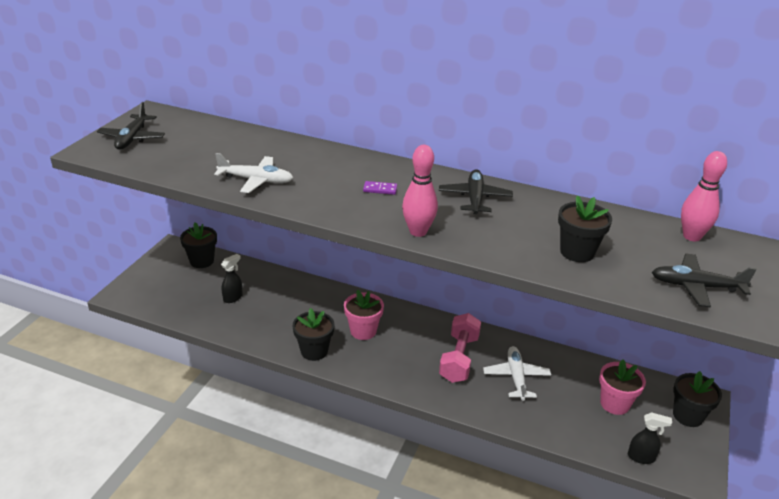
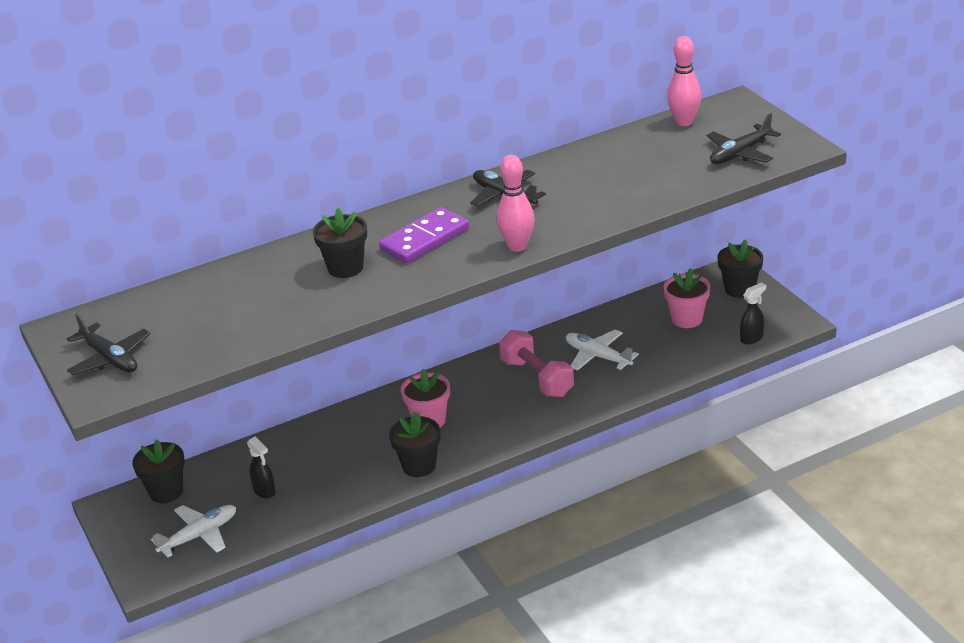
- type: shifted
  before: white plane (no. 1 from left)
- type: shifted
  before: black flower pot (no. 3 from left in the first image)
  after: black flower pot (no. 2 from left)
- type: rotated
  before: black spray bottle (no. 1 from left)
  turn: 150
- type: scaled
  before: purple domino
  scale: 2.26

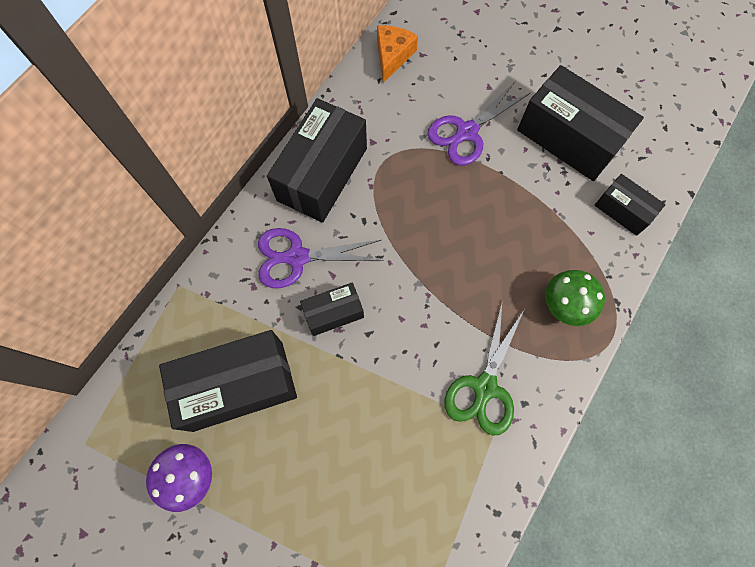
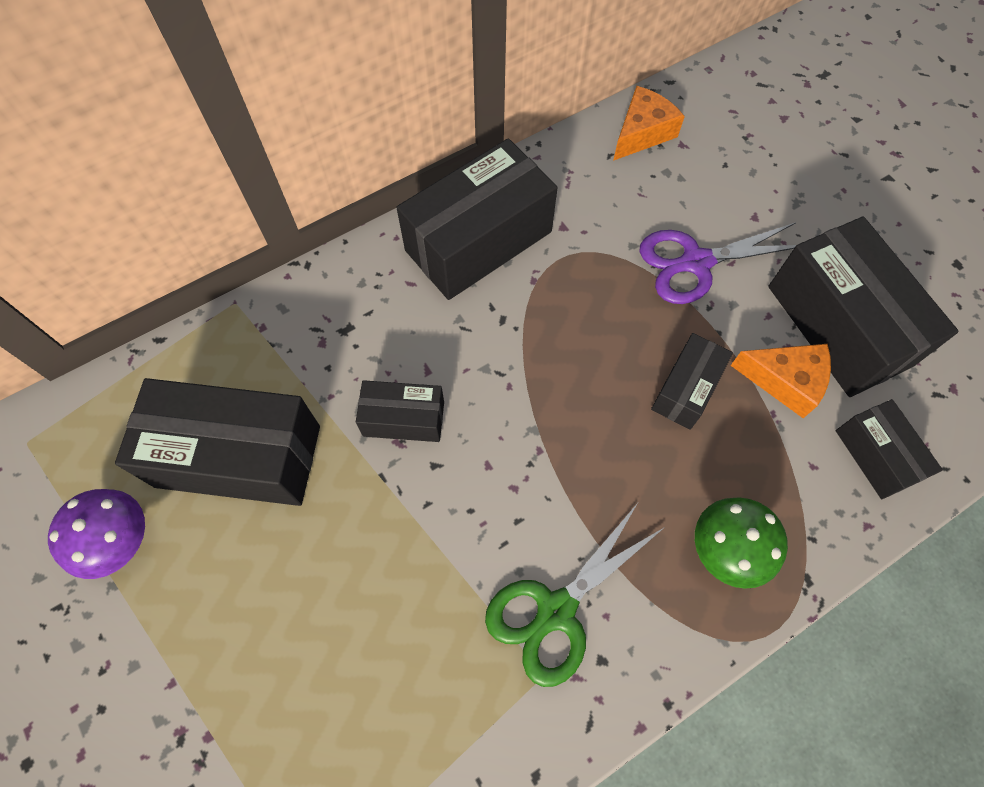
- type: gone
  before: purple scissors (no. 1 from left)
- type: new
  after: black box (no. 4 from left)
- type: new
  after: orange cheese (no. 2 from left)

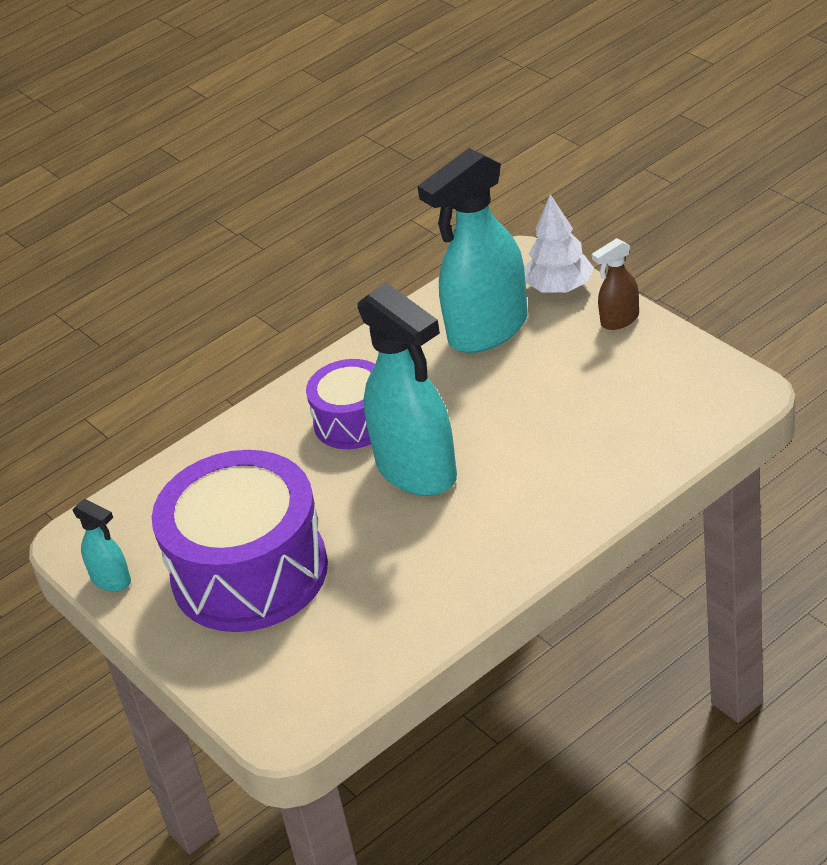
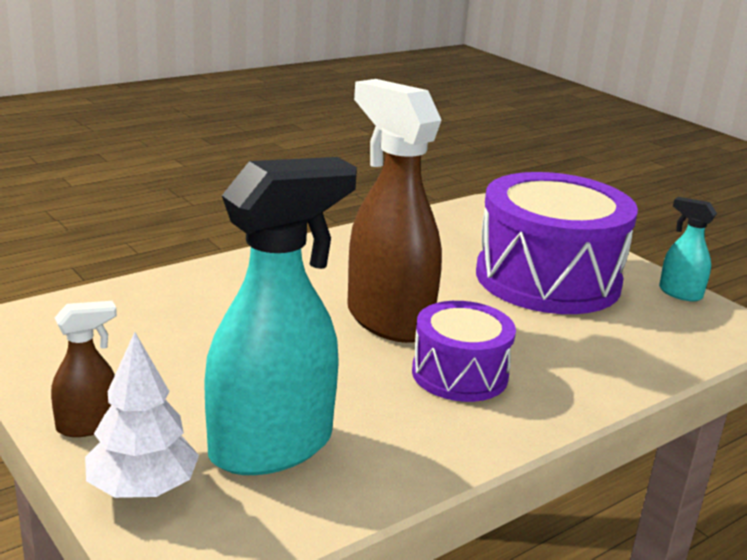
- type: repainted
  before: turquoise spray bottle (no. 2 from left)
  after: brown spray bottle (no. 2 from left)

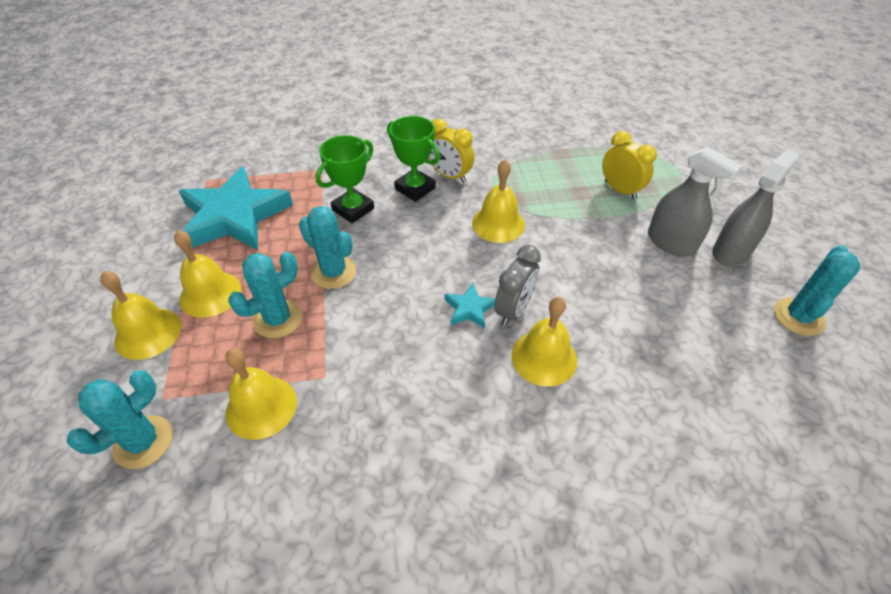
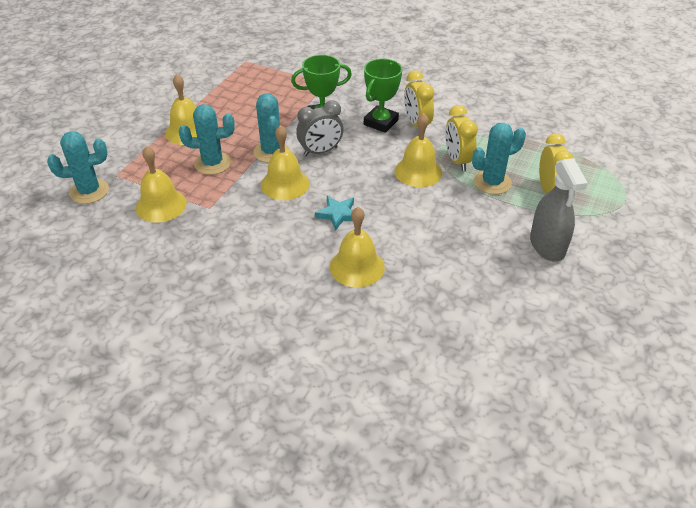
- type: gone
  before: turquoise star (no. 1 from left)
- type: gone
  before: grey spray bottle (no. 2 from left)
- type: new
  after: yellow clock (no. 2 from left)
- type: shifted
  before: yellow bell (no. 1 from left in the first image)
  after: yellow bell (no. 3 from left)
- type: shifted
  before: grey clock
- type: shifted
  before: turquoise cactus (no. 4 from left)
- type: rotated
  before: green trophy (no. 2 from left)
  turn: 45

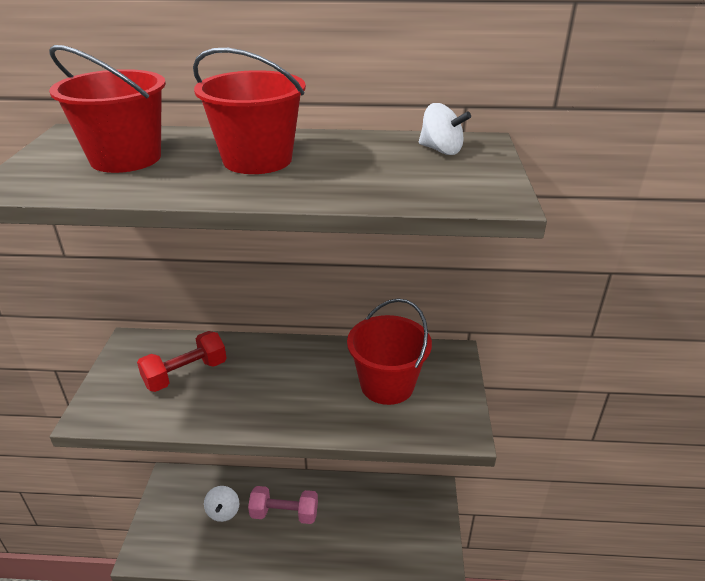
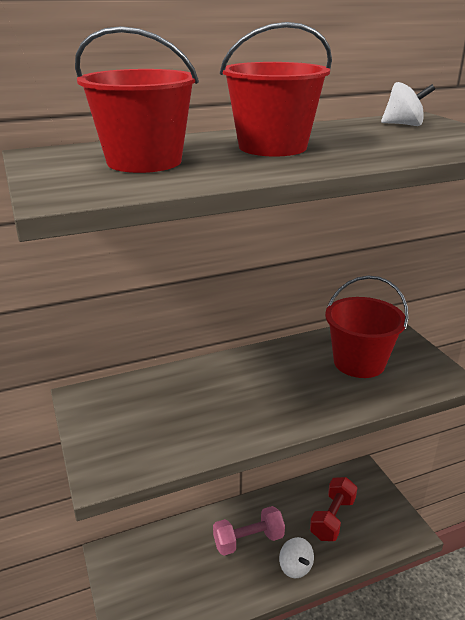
- type: shifted
  before: red dumbbell
- type: shifted
  before: white spinning top (no. 1 from left)

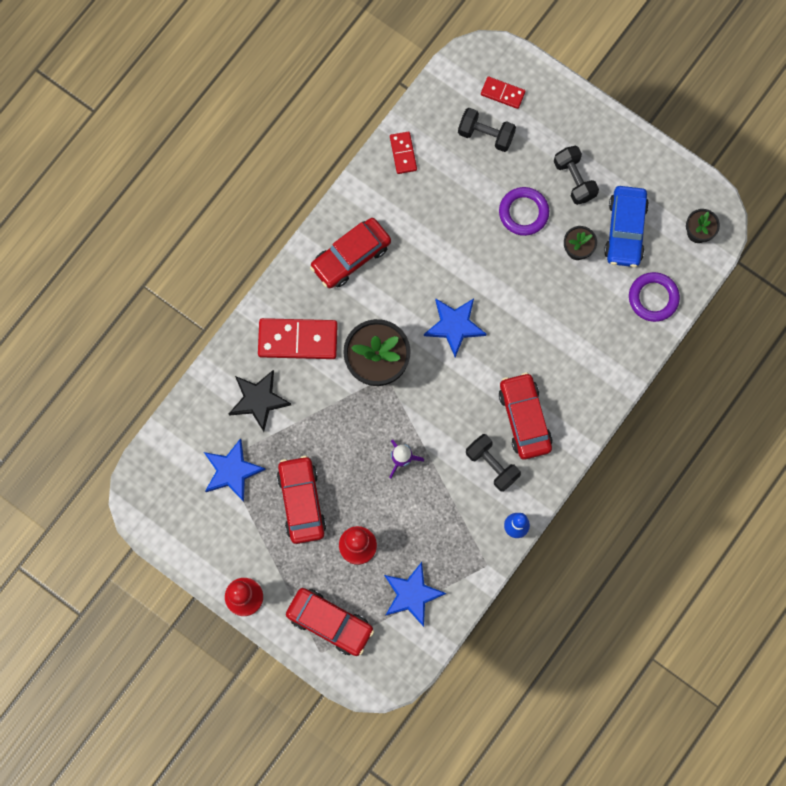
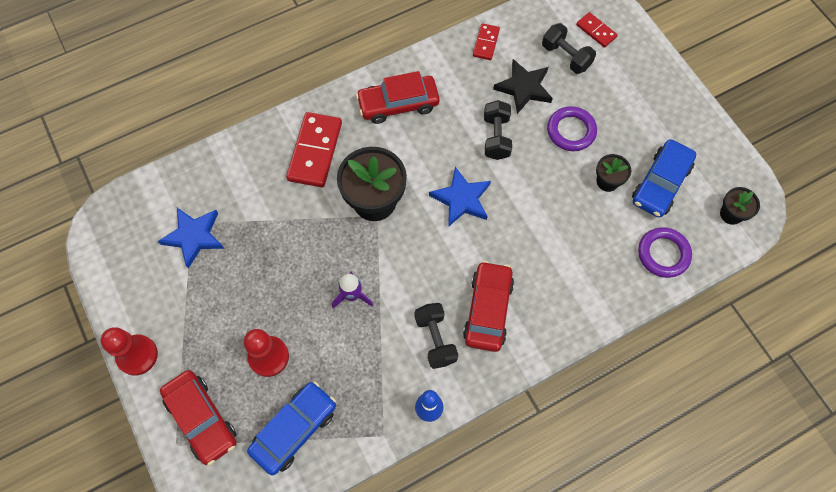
- type: gone
  before: red car (no. 1 from left)
- type: shifted
  before: black star
- type: shifted
  before: black dumbbell (no. 3 from left in the first image)
  after: black dumbbell (no. 2 from left)
- type: swapped
  before: blue star (no. 2 from left)
  after: blue car (no. 1 from left)
- type: rotated
  before: red domino (no. 1 from left)
  turn: 75

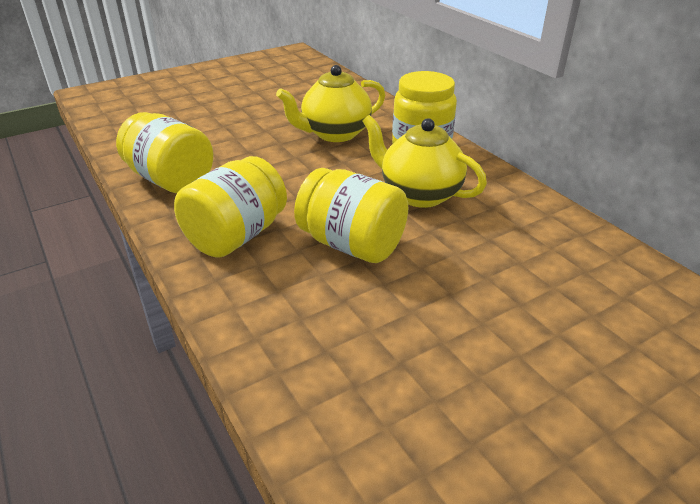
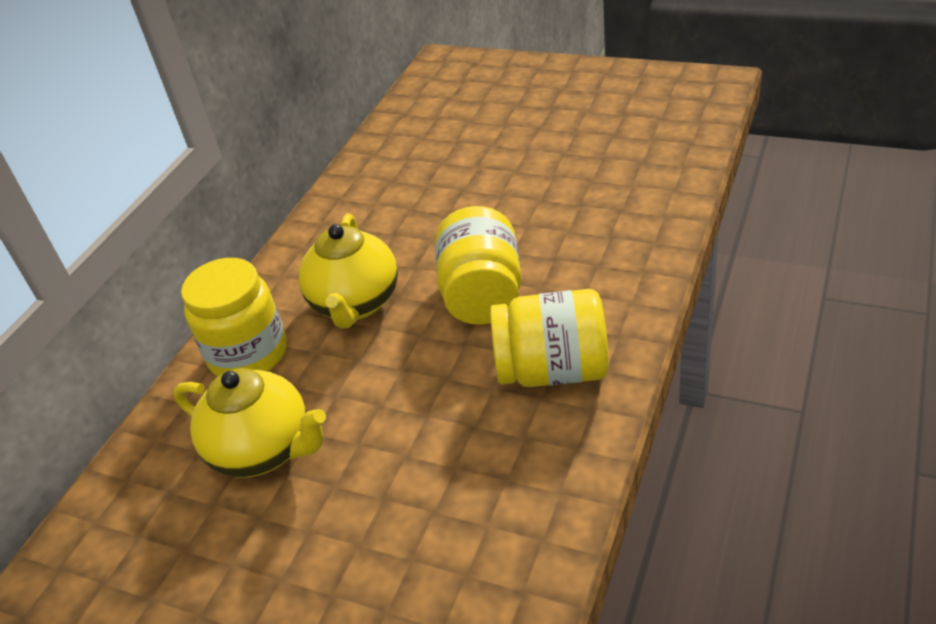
- type: gone
  before: yellow jar (no. 1 from left)

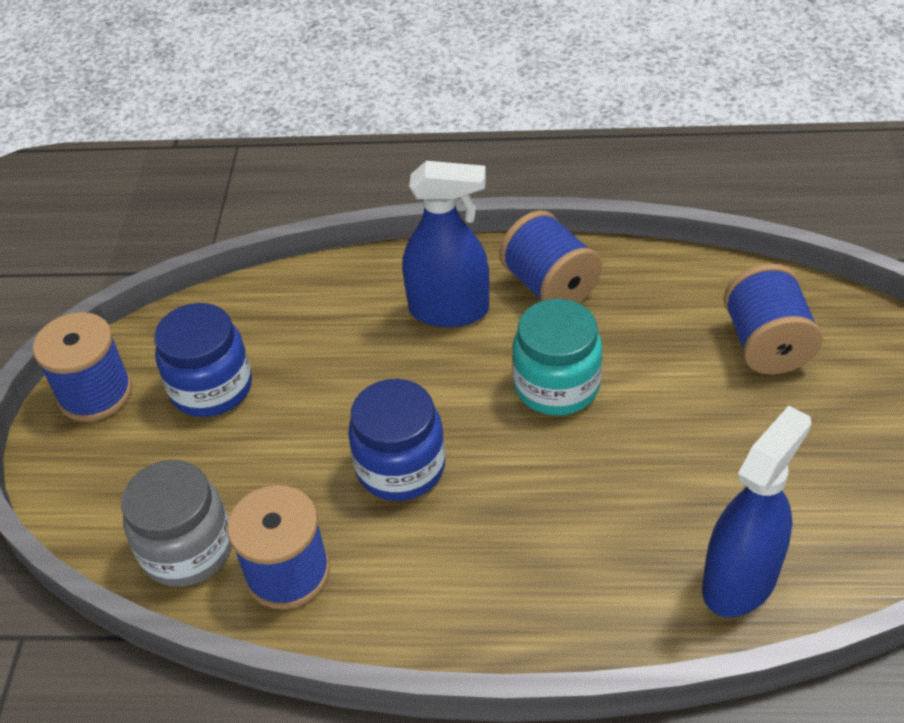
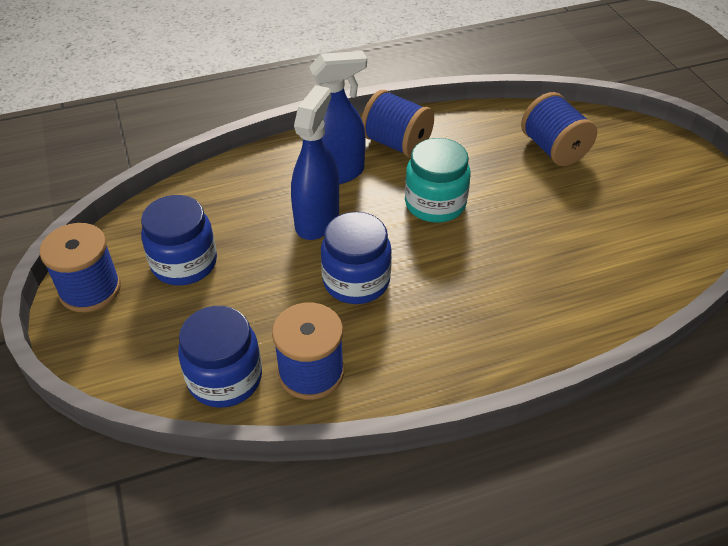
- type: shifted
  before: blue spray bottle (no. 2 from left in the first image)
  after: blue spray bottle (no. 1 from left)
- type: repainted
  before: grey jar
  after: blue jar (no. 2 from left)

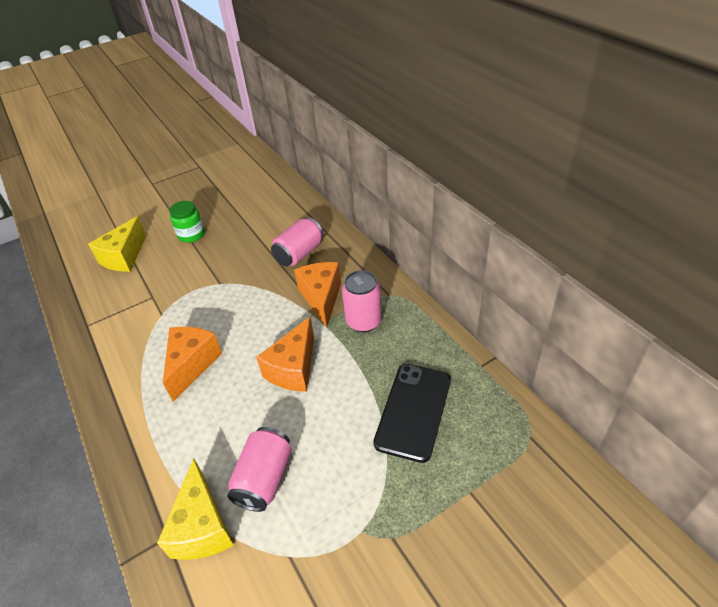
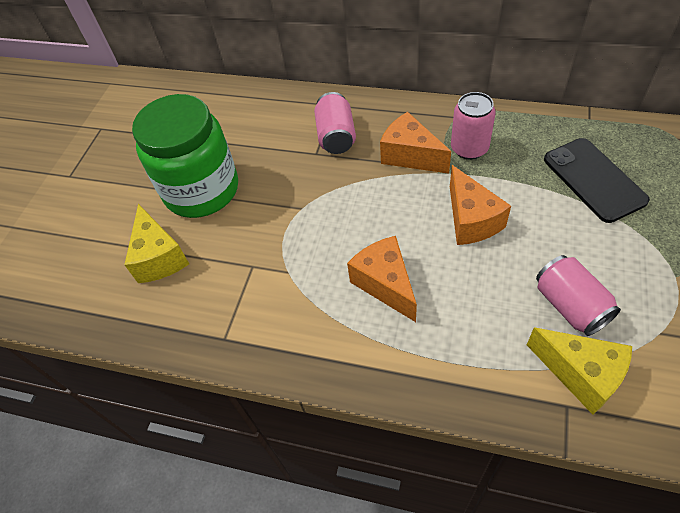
- type: scaled
  before: green jar
  scale: 2.23

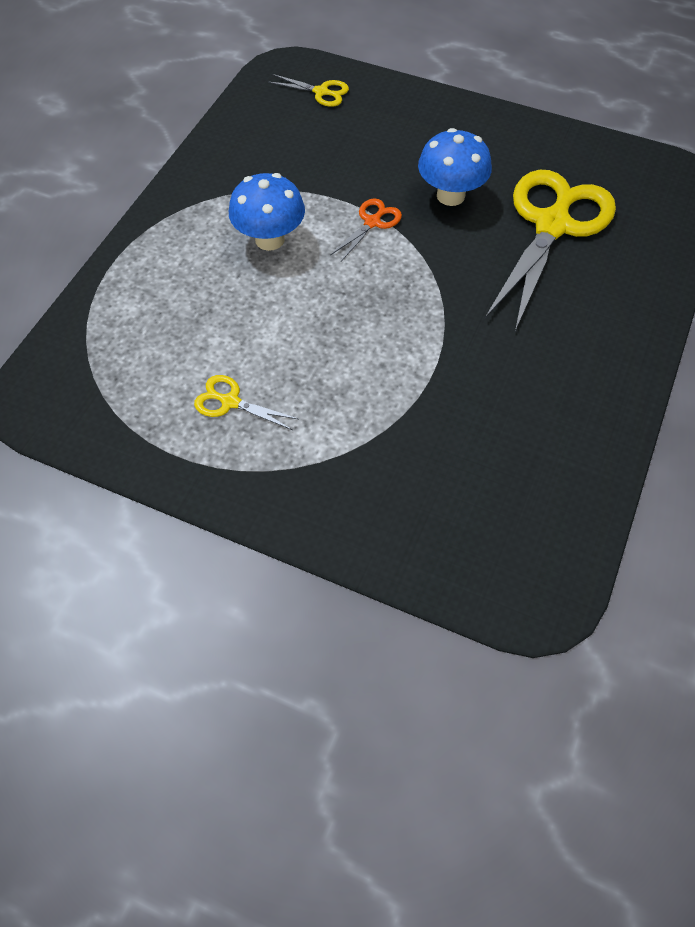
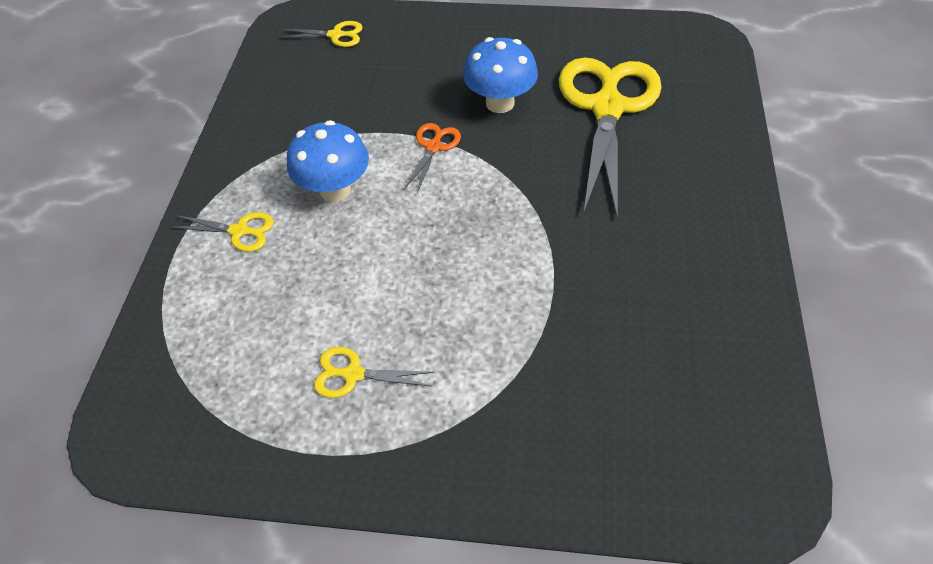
- type: new
  after: yellow scissors (no. 1 from left)

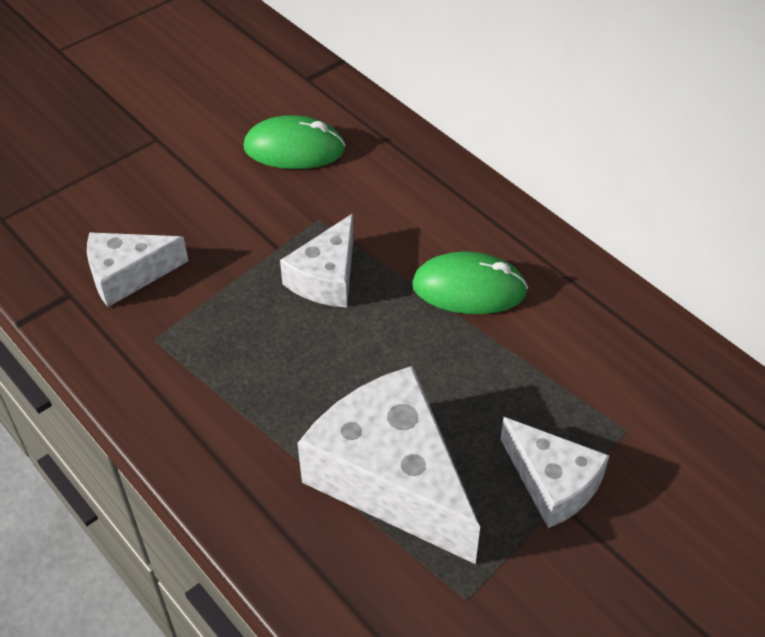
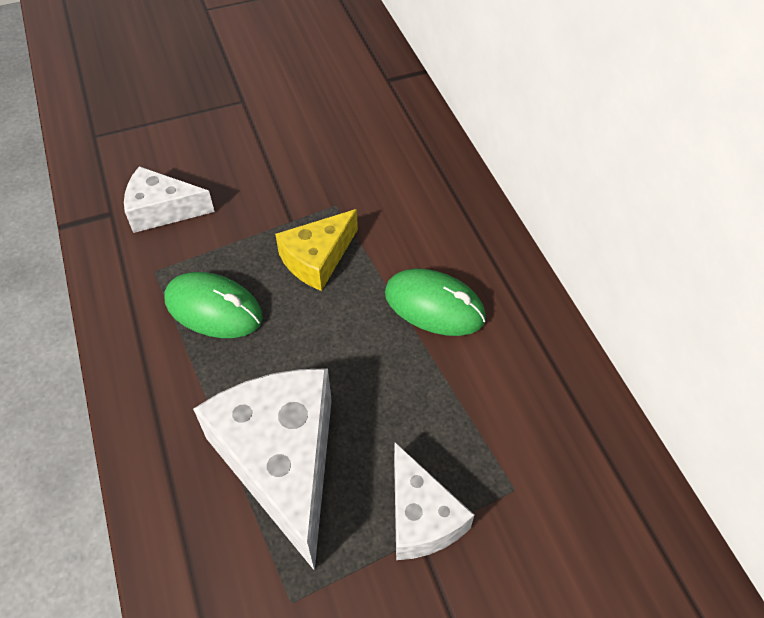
- type: shifted
  before: green mouse (no. 1 from left)
- type: repainted
  before: white cheese (no. 2 from left)
  after: yellow cheese

